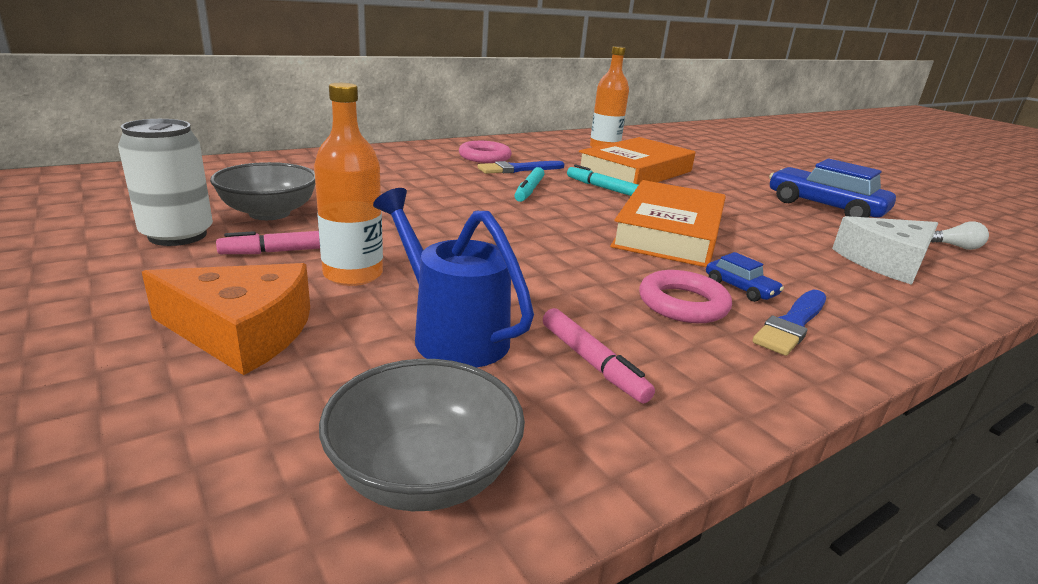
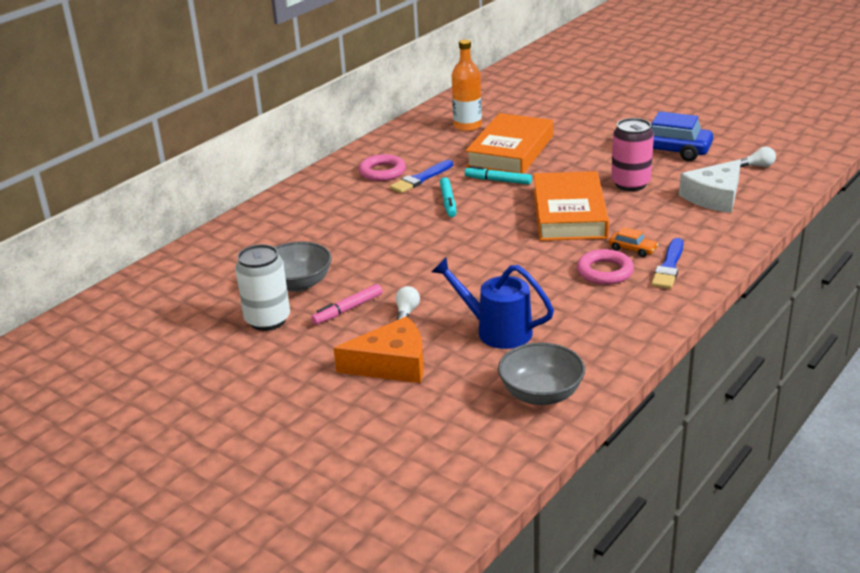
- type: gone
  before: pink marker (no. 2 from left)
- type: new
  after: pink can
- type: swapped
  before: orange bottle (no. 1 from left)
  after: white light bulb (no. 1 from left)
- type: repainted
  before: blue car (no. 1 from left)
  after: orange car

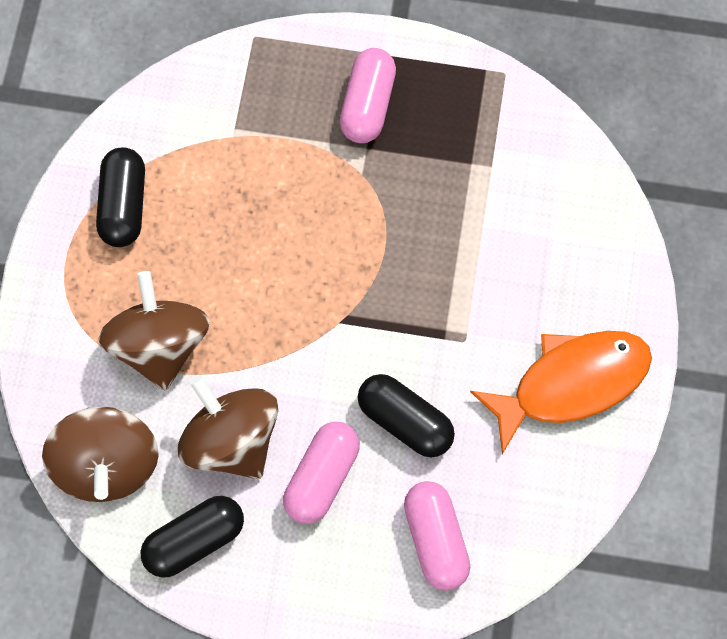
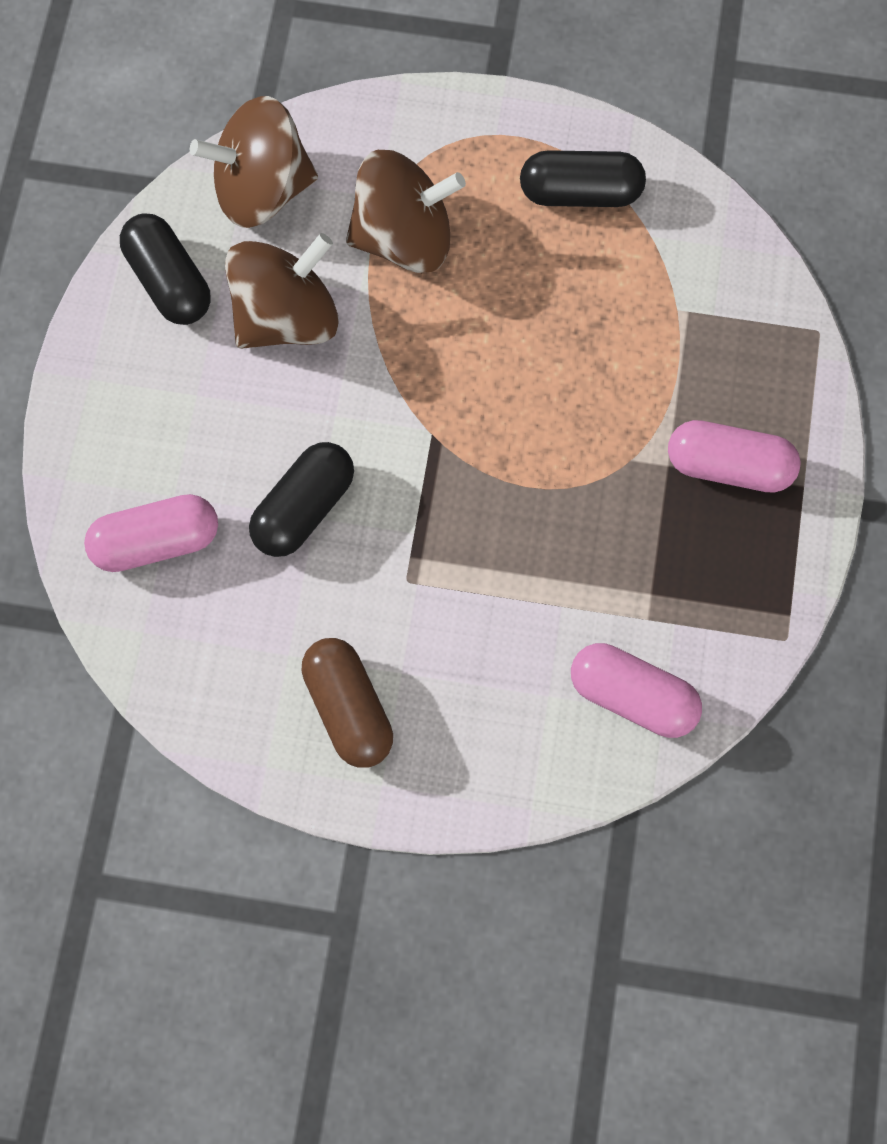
- type: shifted
  before: pink capsule (no. 1 from left in the first image)
  after: pink capsule (no. 2 from left)
- type: swapped
  before: orange fish
  after: brown capsule

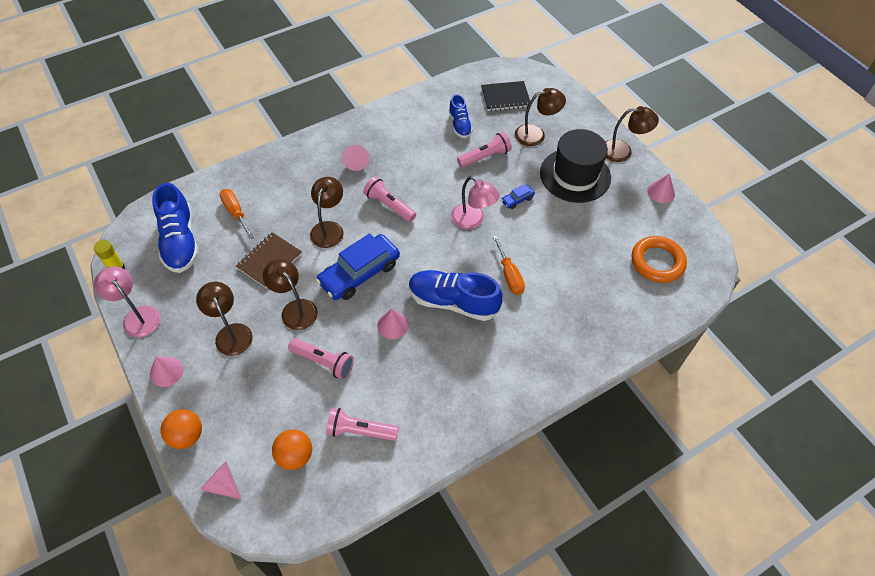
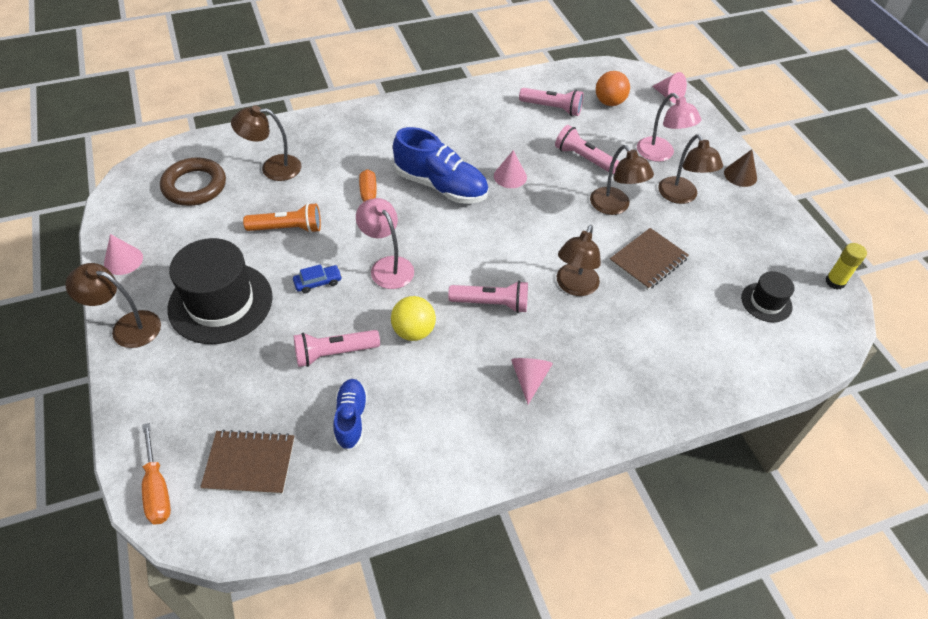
- type: gone
  before: orange ball (no. 1 from left)
- type: gone
  before: blue car (no. 1 from left)
- type: new
  after: orange flashlight
- type: new
  after: yellow ball
- type: shifted
  before: pink lamp (no. 1 from left in the first image)
  after: pink lamp (no. 2 from left)
- type: shifted
  before: orange screwdriver (no. 1 from left)
- type: shifted
  before: brown lamp (no. 4 from left in the first image)
  after: brown lamp (no. 2 from left)
- type: swapped
  before: blue shoe (no. 1 from left)
  after: black hat (no. 2 from left)
- type: repainted
  before: pink cone (no. 1 from left)
  after: brown cone
- type: repainted
  before: black notebook
  after: brown notebook (no. 1 from left)
- type: repainted
  before: orange ring
  after: brown ring
- type: rotated
  before: pink flashlight (no. 3 from left in the first image)
  turn: -45

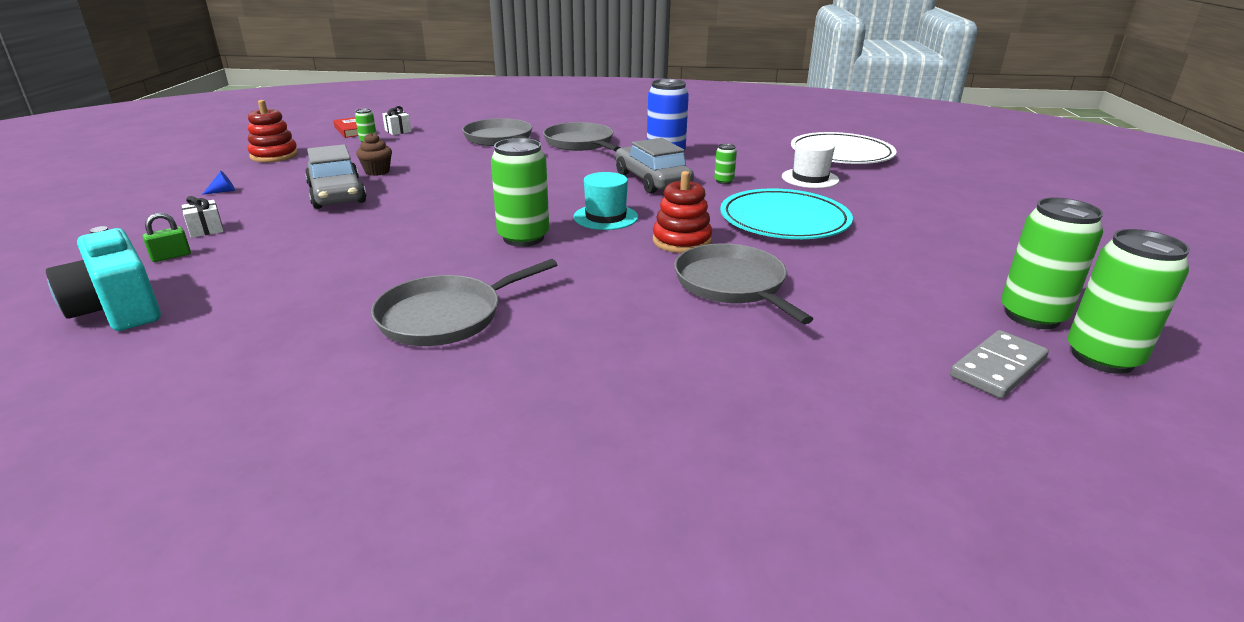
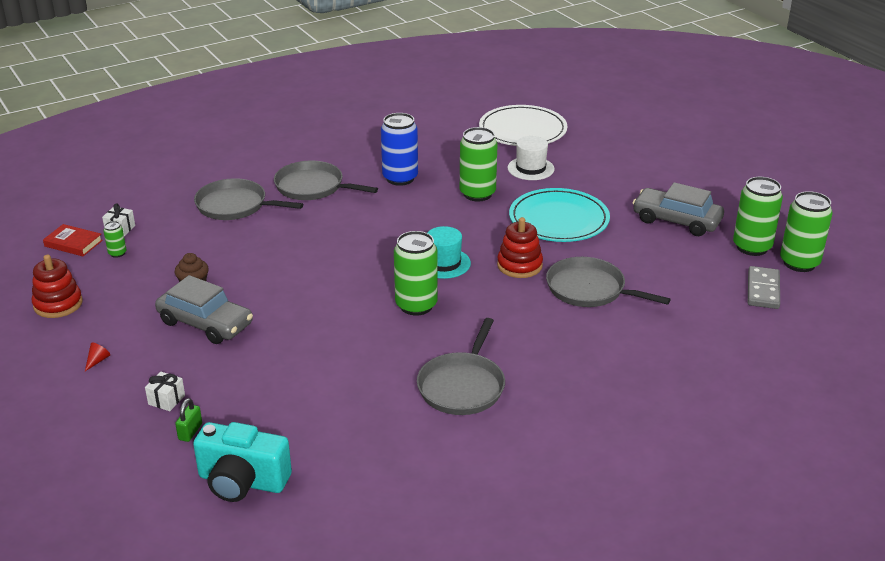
- type: shifted
  before: grey car (no. 2 from left)
- type: repainted
  before: blue cone
  after: red cone
- type: scaled
  before: green can (no. 3 from left)
  scale: 2.16

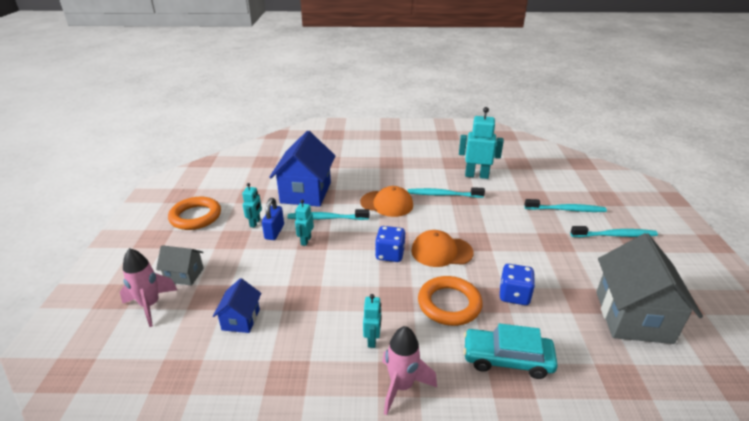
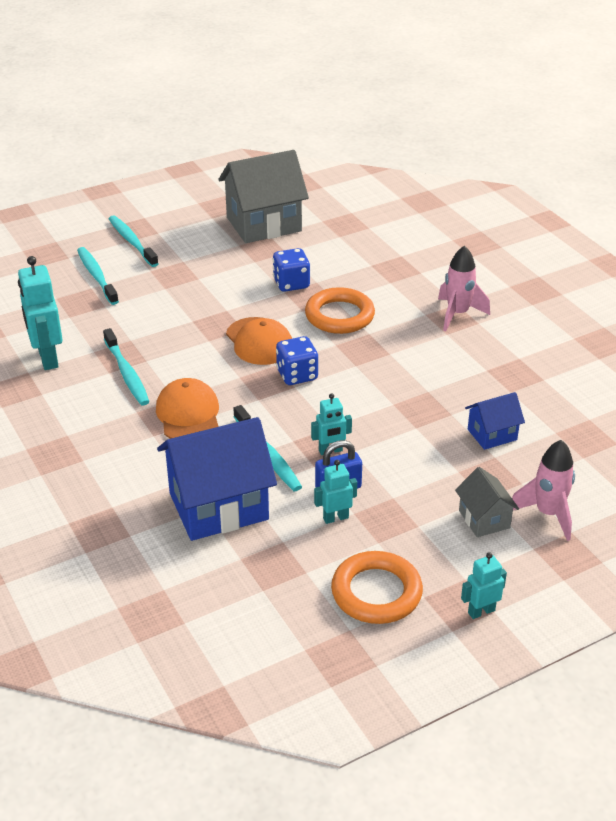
- type: gone
  before: turquoise car
- type: shifted
  before: turquoise robot (no. 3 from left in the first image)
  after: turquoise robot (no. 4 from left)

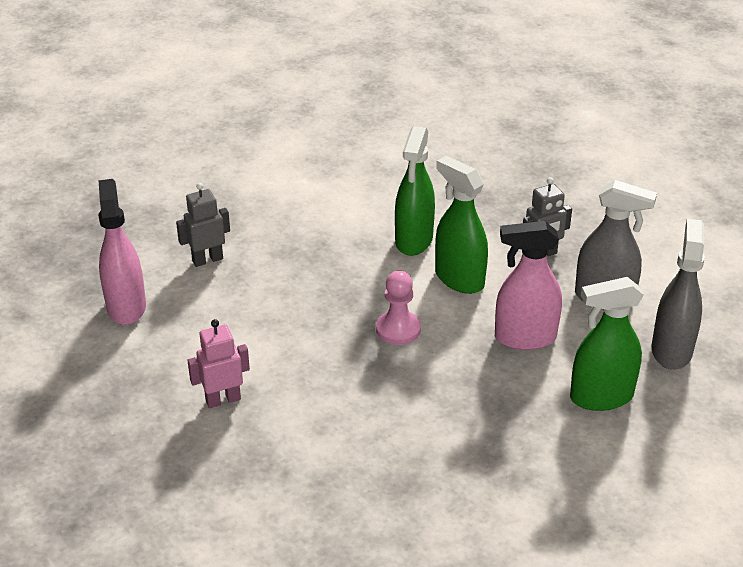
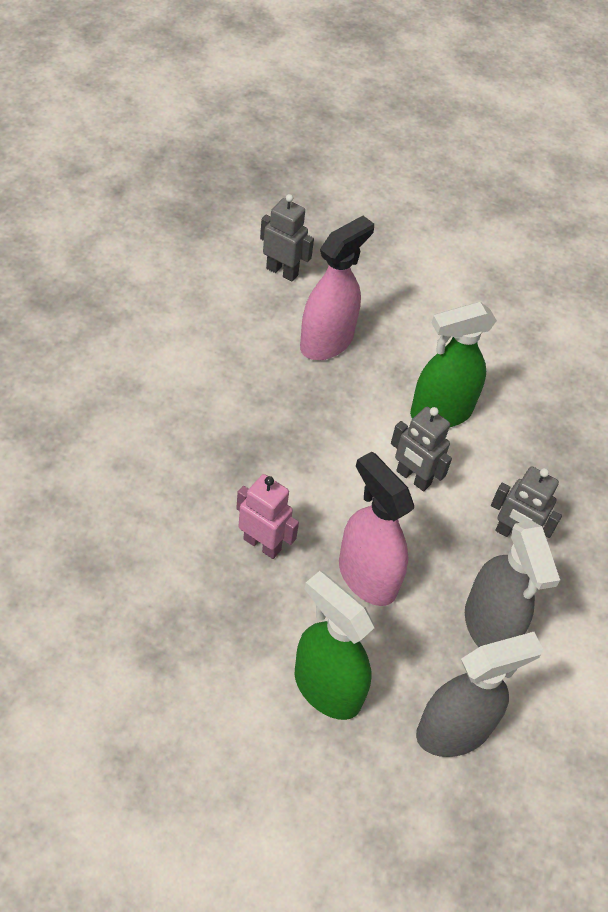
- type: gone
  before: pink pawn
- type: shifted
  before: pink spray bottle (no. 1 from left)
- type: shifted
  before: pink robot
- type: swapped
  before: green spray bottle (no. 2 from left)
  after: grey robot (no. 2 from left)

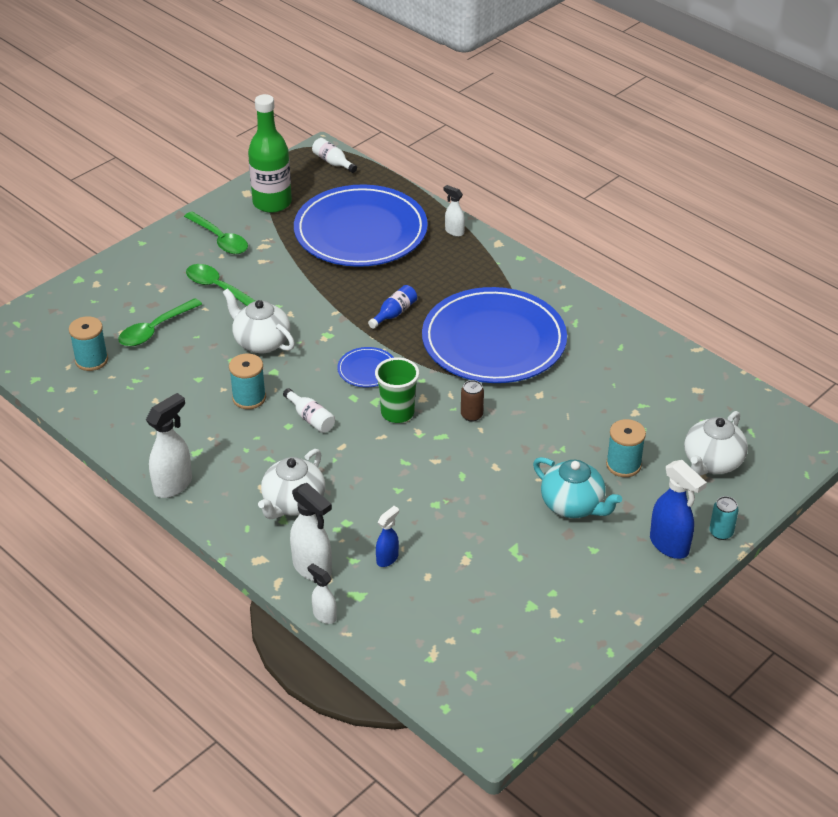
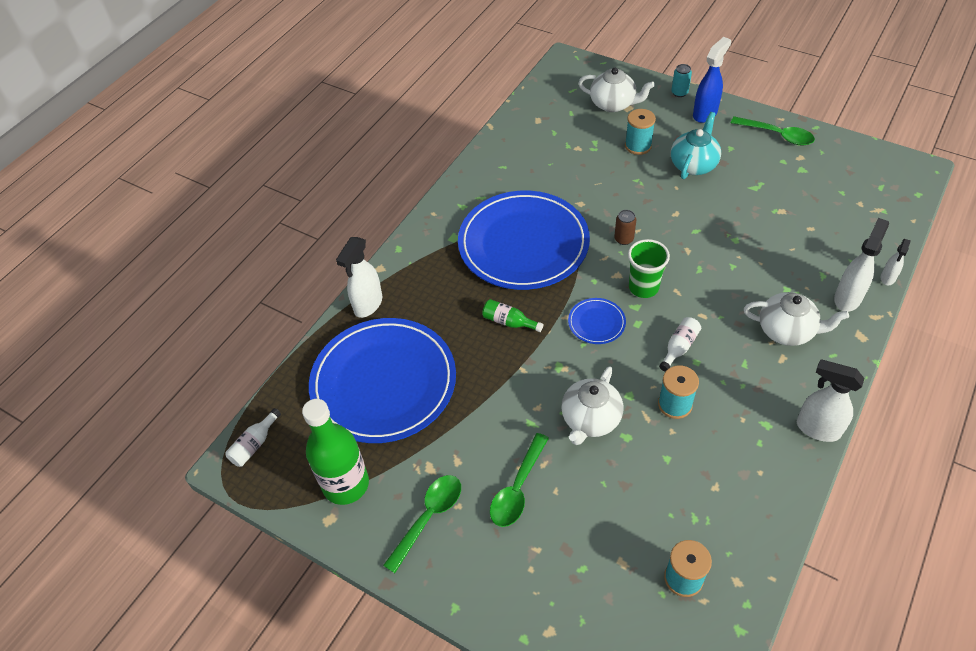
- type: gone
  before: blue spray bottle (no. 1 from left)
- type: shifted
  before: green spoon (no. 1 from left in the first image)
  after: green spoon (no. 3 from left)
- type: repainted
  before: blue bottle
  after: green bottle (no. 2 from left)
- type: scaled
  before: white spray bottle (no. 4 from left in the first image)
  scale: 1.74

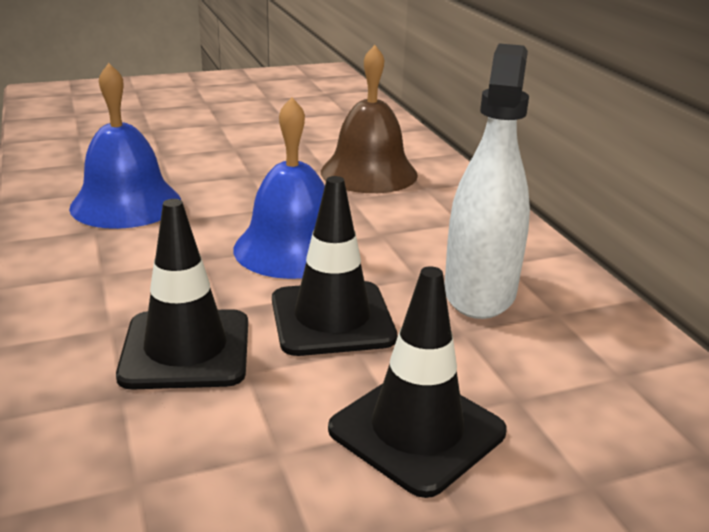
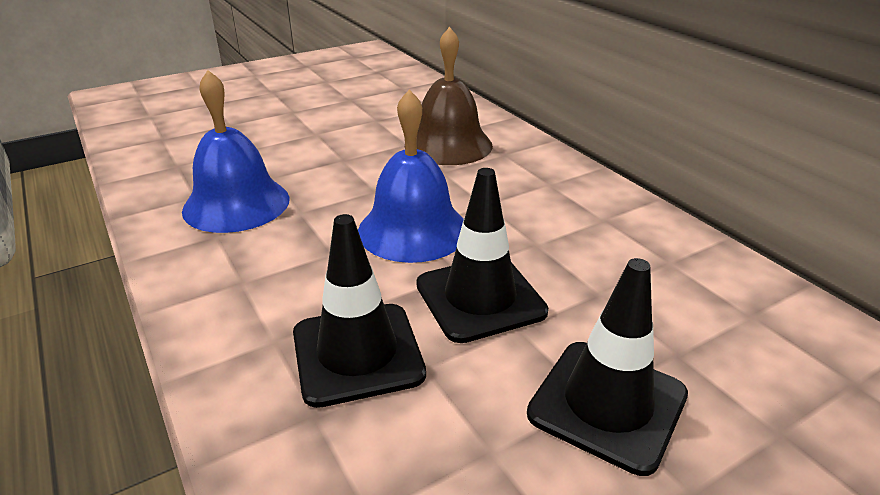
- type: gone
  before: white spray bottle

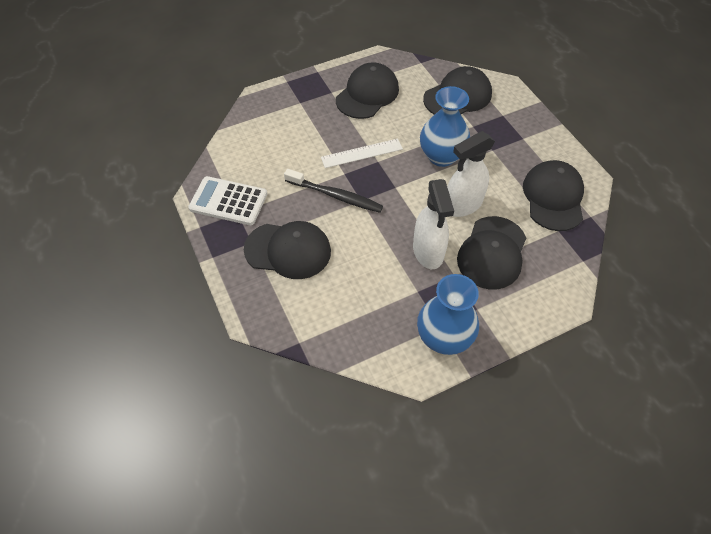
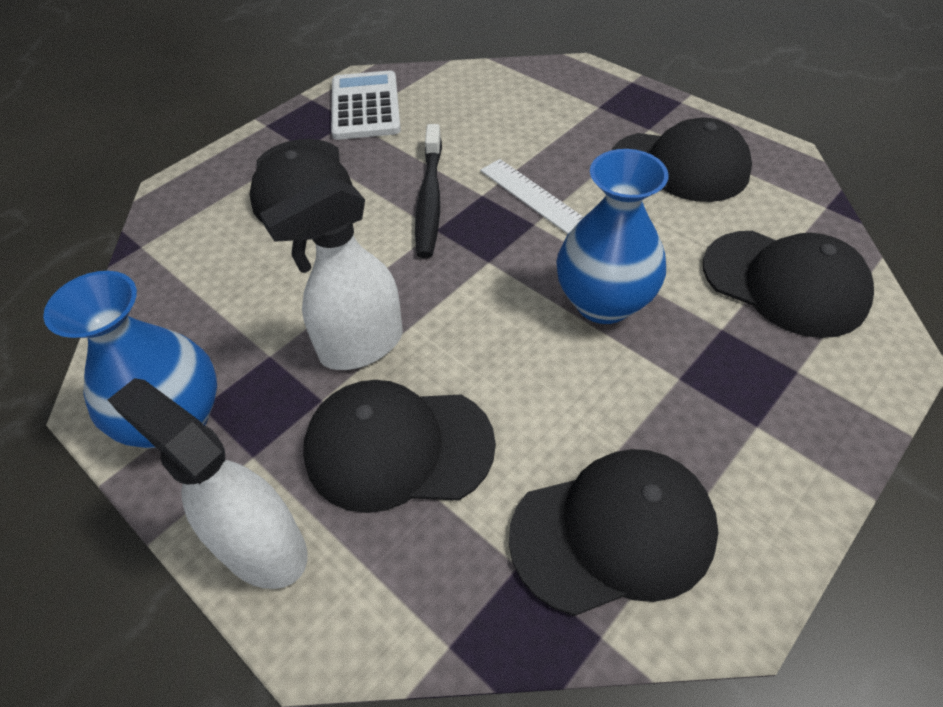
- type: shifted
  before: white spray bottle (no. 2 from left in the first image)
  after: white spray bottle (no. 1 from left)

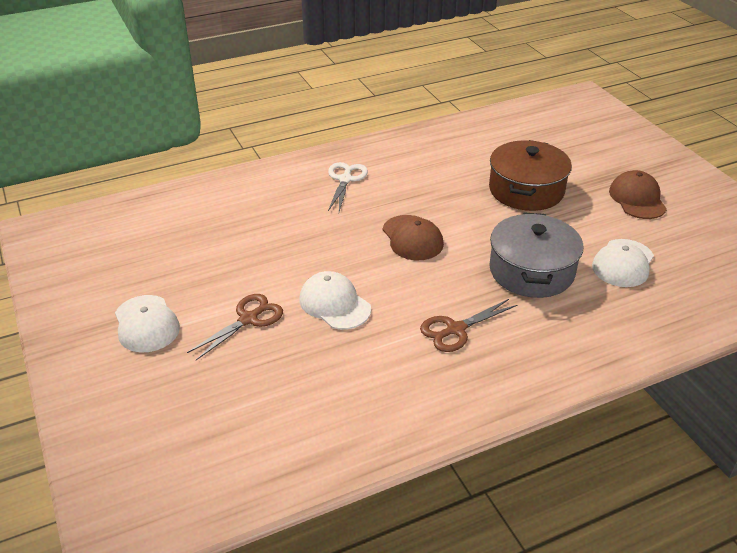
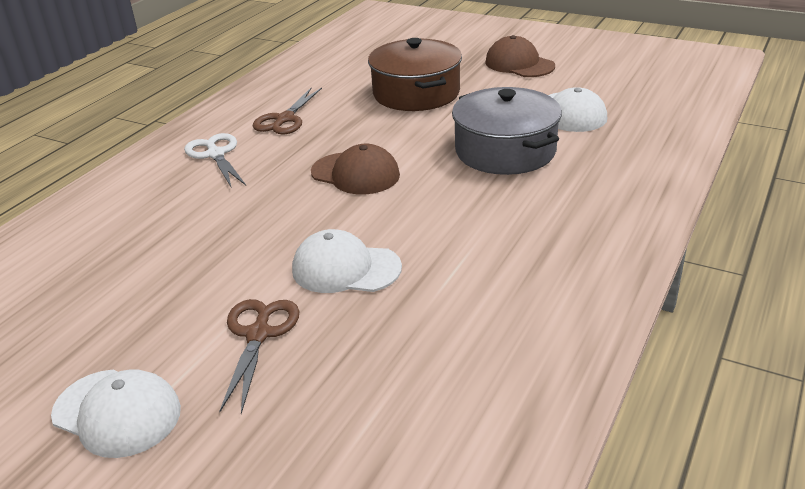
- type: shifted
  before: brown scissors (no. 2 from left)

